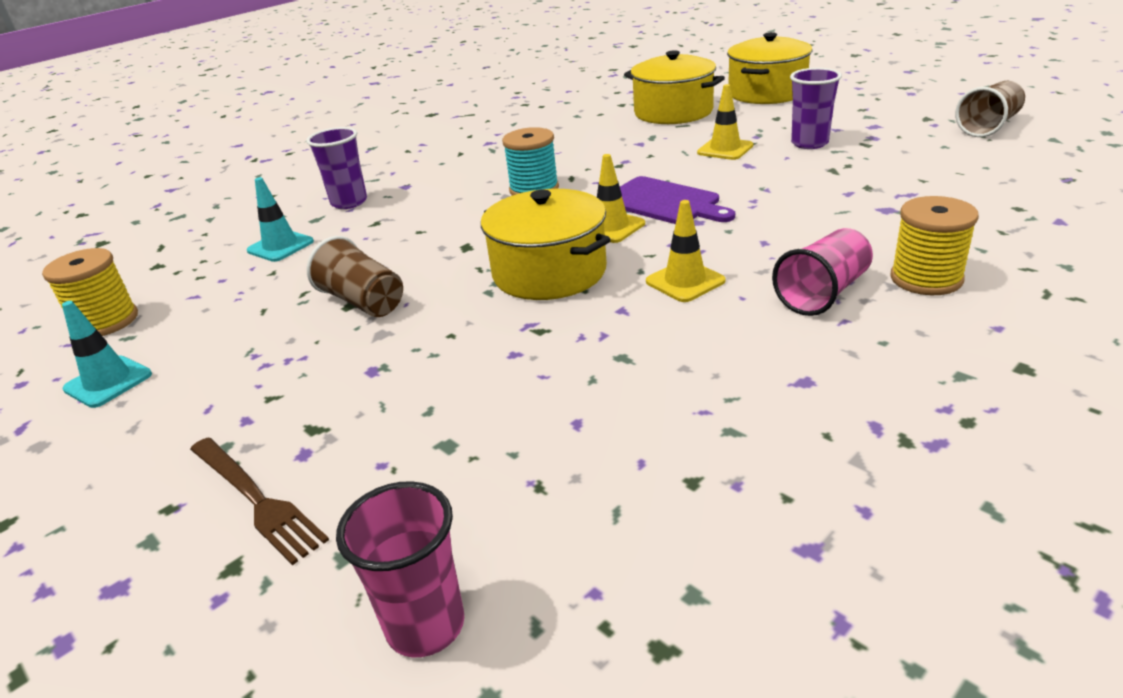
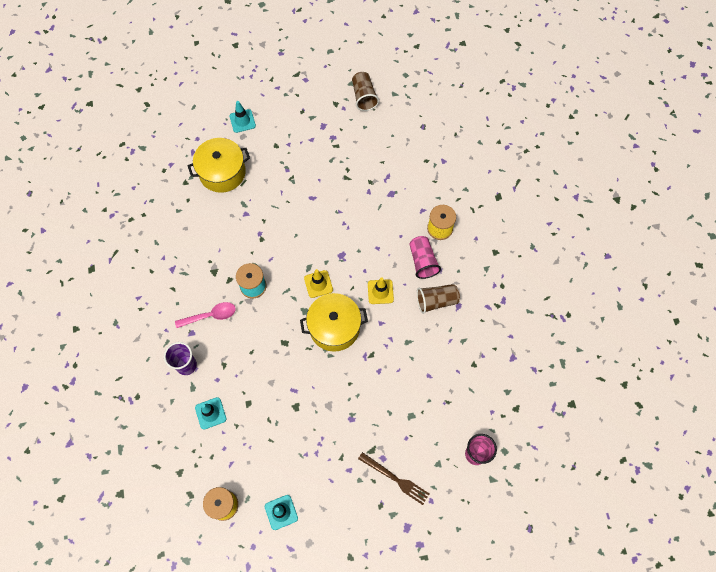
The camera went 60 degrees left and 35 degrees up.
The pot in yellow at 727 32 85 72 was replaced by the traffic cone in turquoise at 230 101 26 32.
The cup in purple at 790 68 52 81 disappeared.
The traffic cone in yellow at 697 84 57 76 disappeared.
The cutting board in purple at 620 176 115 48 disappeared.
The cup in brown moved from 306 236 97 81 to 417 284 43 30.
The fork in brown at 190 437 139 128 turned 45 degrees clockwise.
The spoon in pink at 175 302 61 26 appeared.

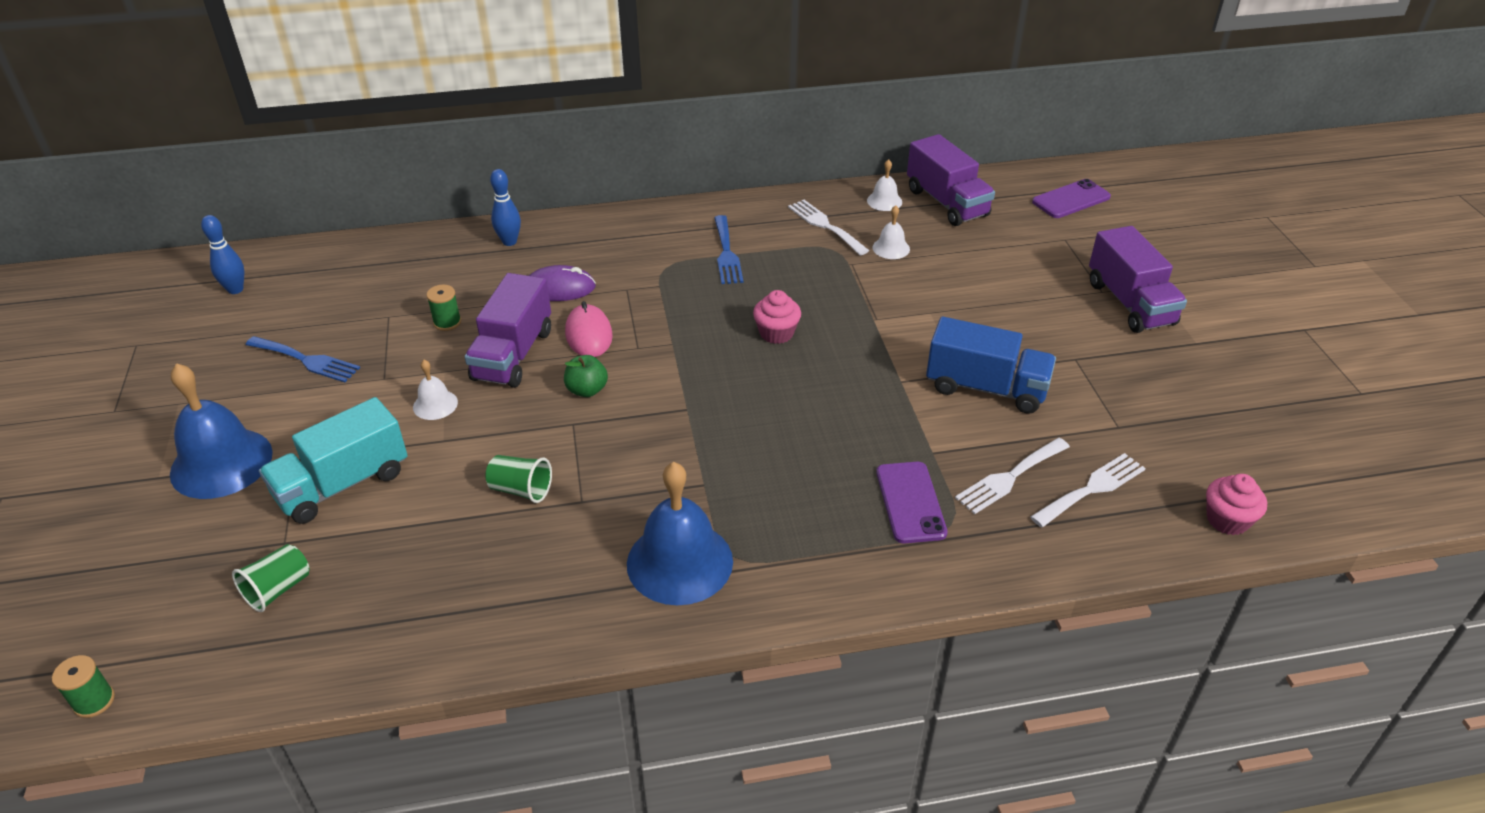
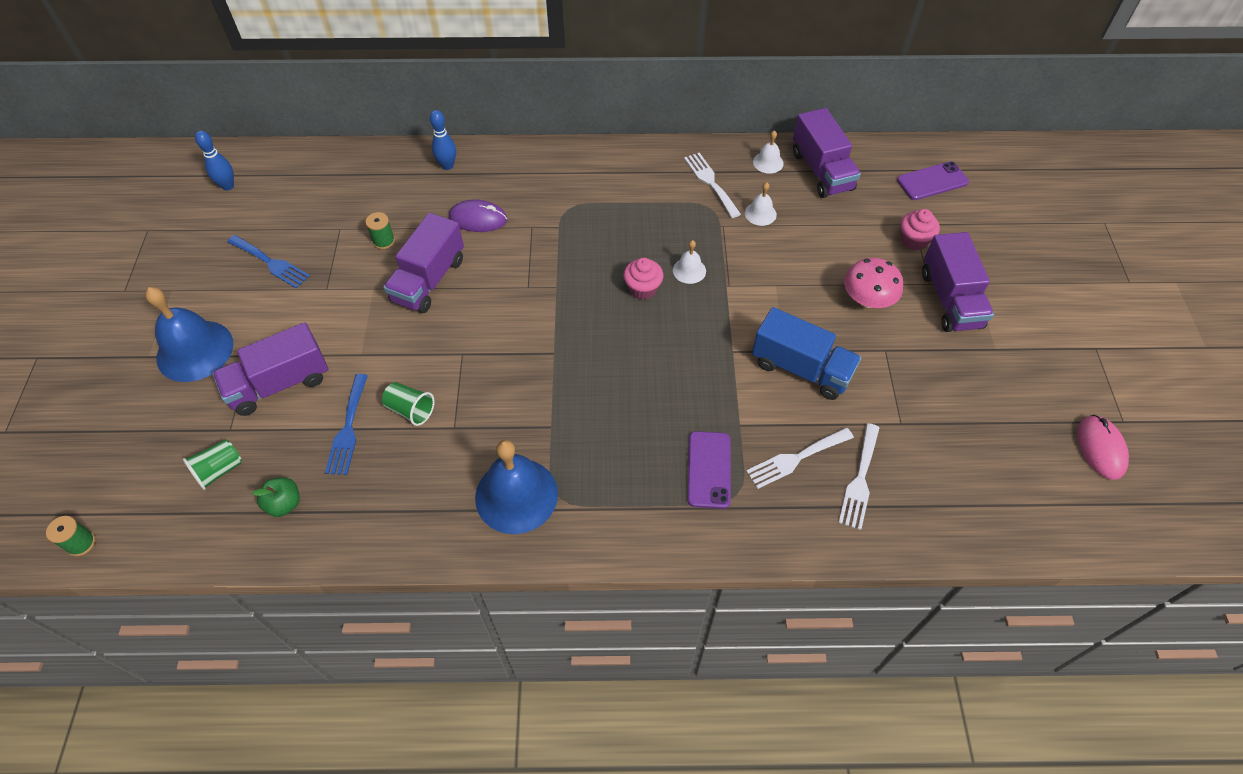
The camera went 10 degrees right and 15 degrees up.
The fork in blue moved from 714 215 29 69 to 325 374 43 101.
The mouse in pink moved from 565 301 48 56 to 1077 415 52 65.
The apple in green moved from 564 355 44 42 to 252 478 48 39.
The bell in white moved from 413 360 45 60 to 673 240 33 44.
The truck in turquoise at 259 397 149 127 became the truck in purple at 212 322 117 94.
The fork in white at 1030 453 116 74 turned 135 degrees clockwise.
The cupcake in pink moved from 1206 474 61 61 to 901 209 39 42.
The mushroom in pink at 844 258 59 50 appeared.

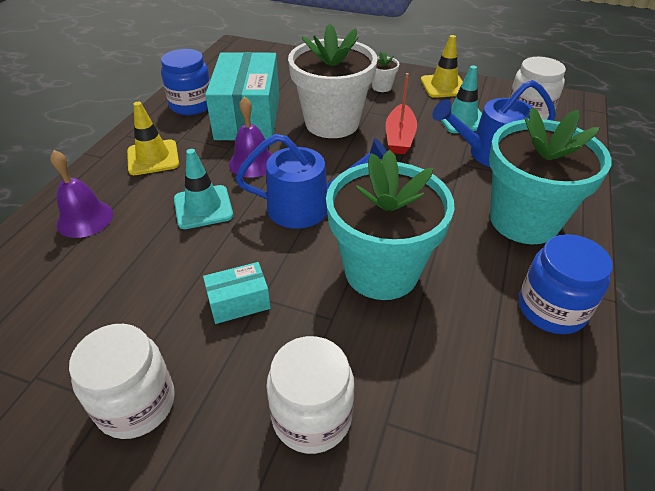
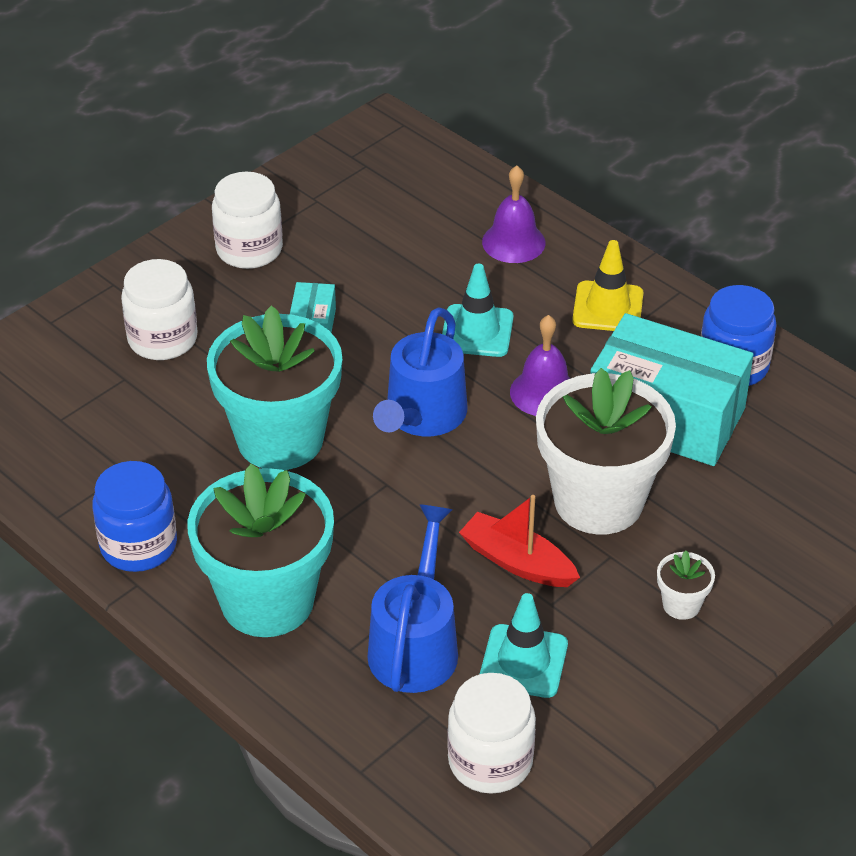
The camera went 115 degrees right and 0 degrees up.
The traffic cone in yellow at 421 35 42 63 disappeared.

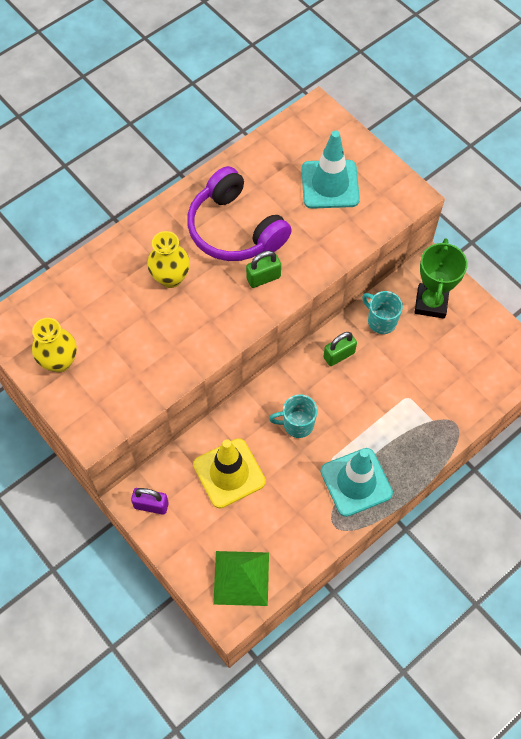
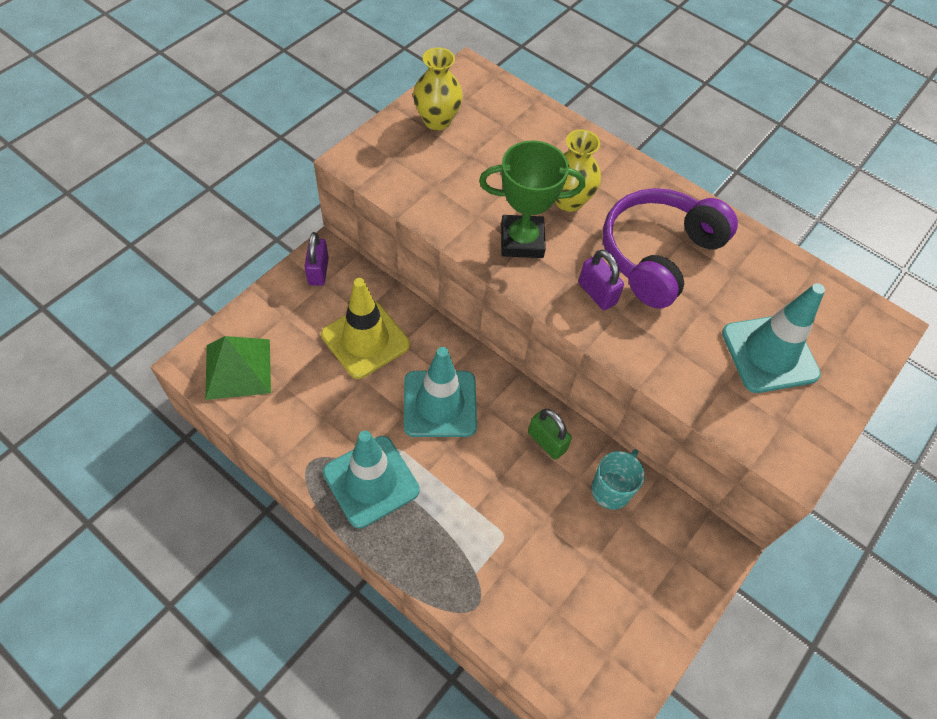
The camera went 75 degrees right and 5 degrees down.
The trophy in green moved from 414 238 54 81 to 479 140 106 118.
The padlock in green at 246 251 35 37 became the padlock in purple at 579 250 45 60.
The mug in turquoise at 269 394 48 44 was replaced by the traffic cone in turquoise at 404 347 73 90.

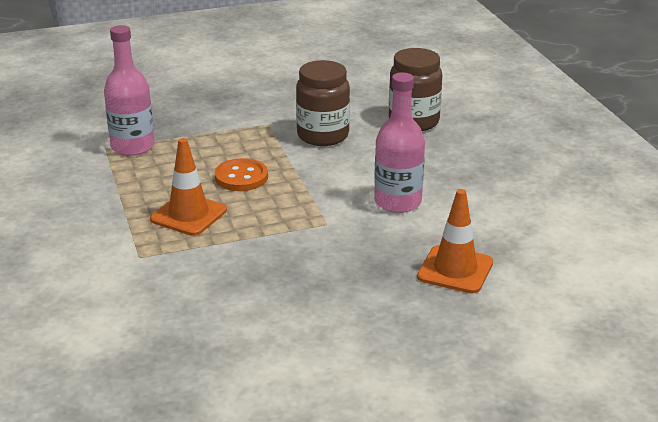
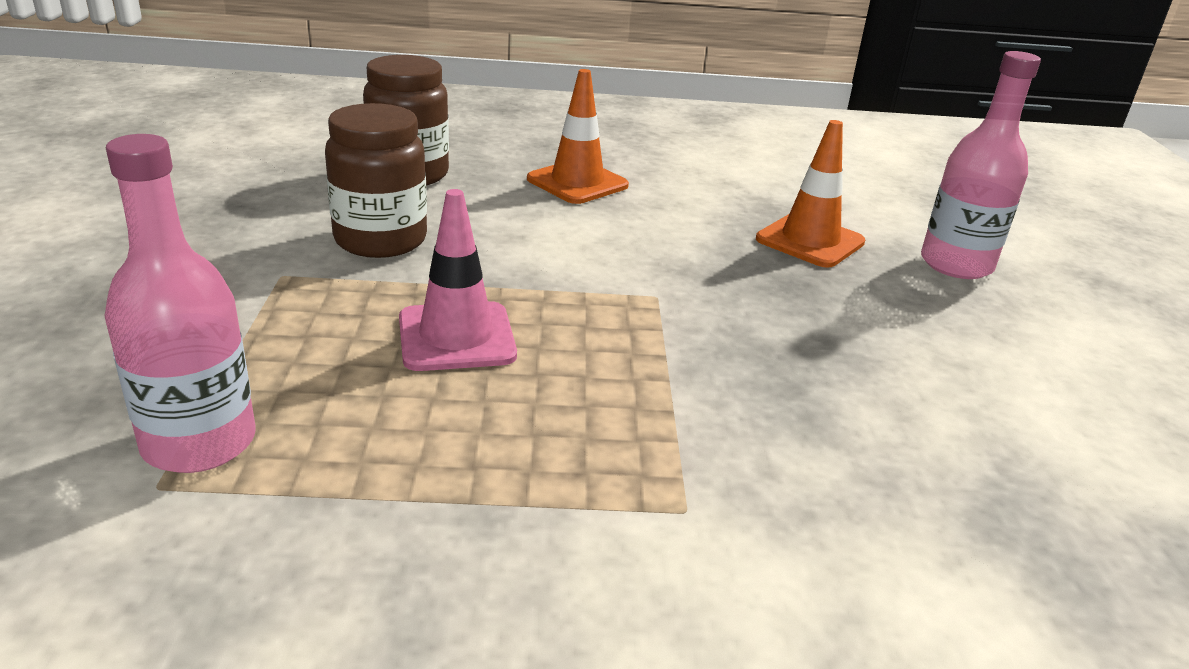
The camera went 75 degrees left and 0 degrees up.
The bottle in pink moved from 374 72 51 141 to 921 51 120 228.
The traffic cone in orange moved from 150 138 77 98 to 527 69 102 135.
The button in orange at 215 158 53 33 was replaced by the traffic cone in pink at 399 189 118 182.

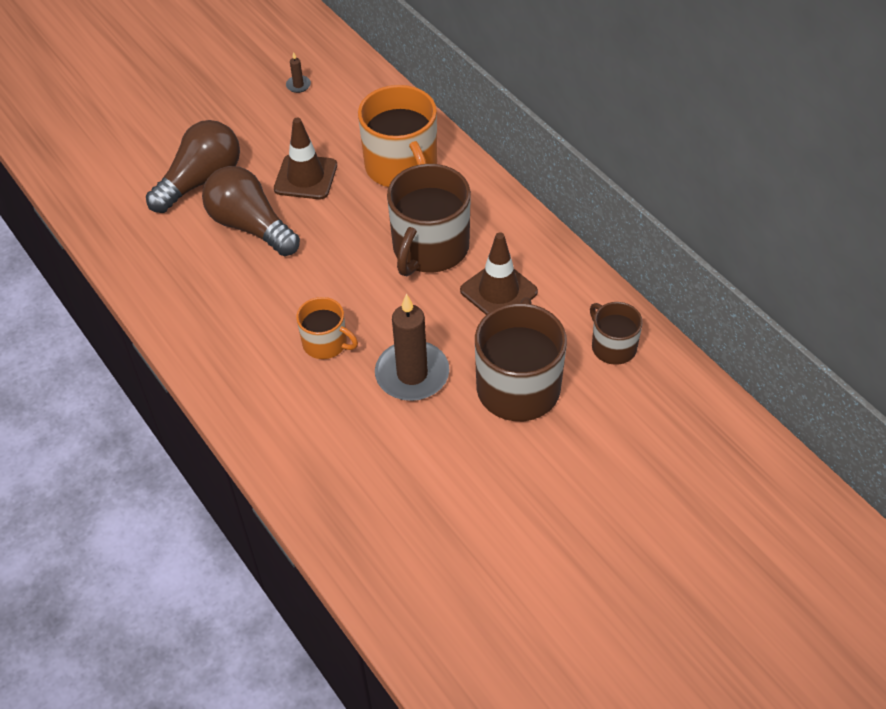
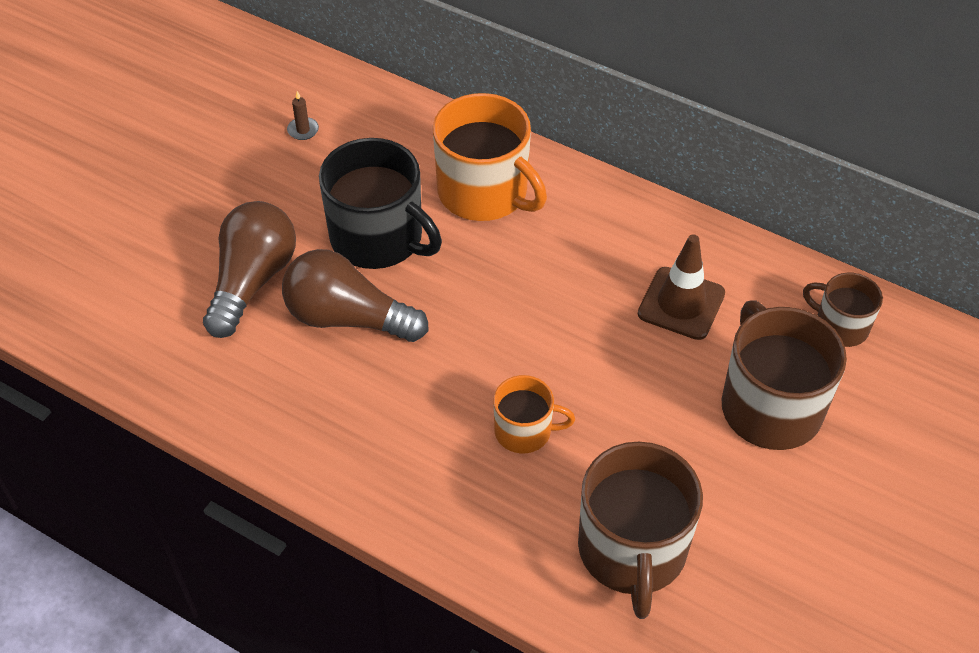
The camera went 25 degrees left and 0 degrees up.
The traffic cone in brown at 274 118 63 81 was replaced by the mug in black at 319 138 123 131.
The mug in brown moved from 387 164 84 112 to 578 442 125 177.
The candle in brown at 375 294 75 107 disappeared.

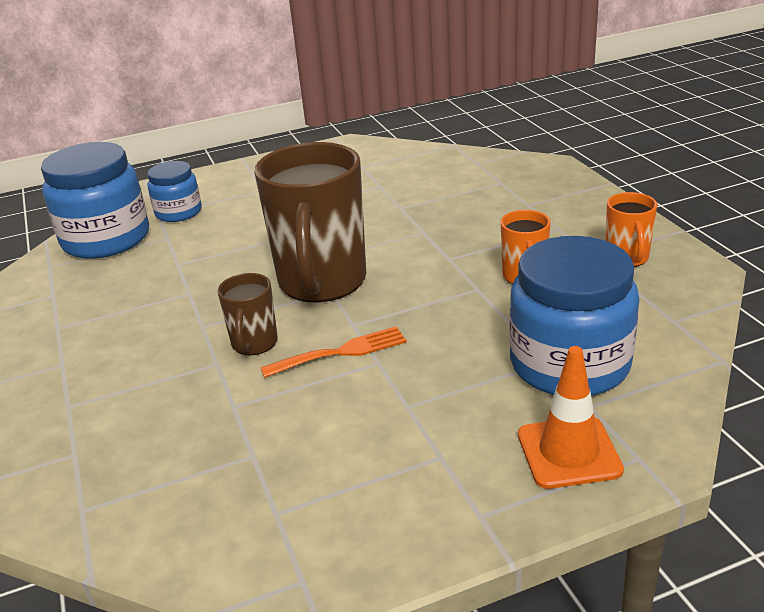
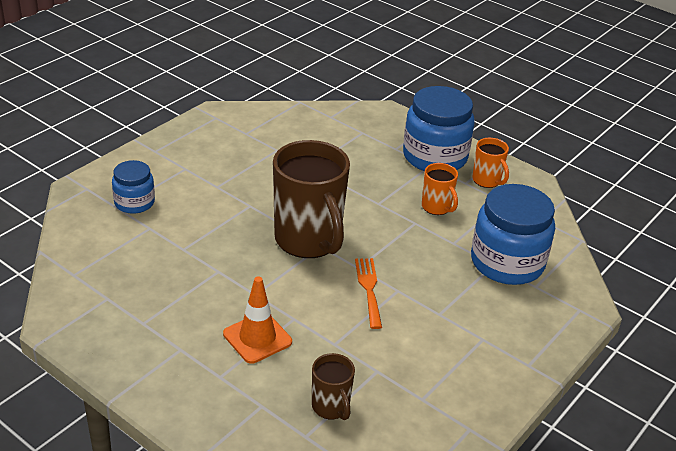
The camera went 35 degrees left and 5 degrees up.
The jar in blue moved from 41 142 108 117 to 403 86 72 85.
The mug in brown moved from 217 273 61 82 to 312 353 43 67.
The fork in orange at 260 326 147 52 turned 45 degrees counterclockwise.
The traffic cone in orange moved from 518 346 106 143 to 223 276 69 88.

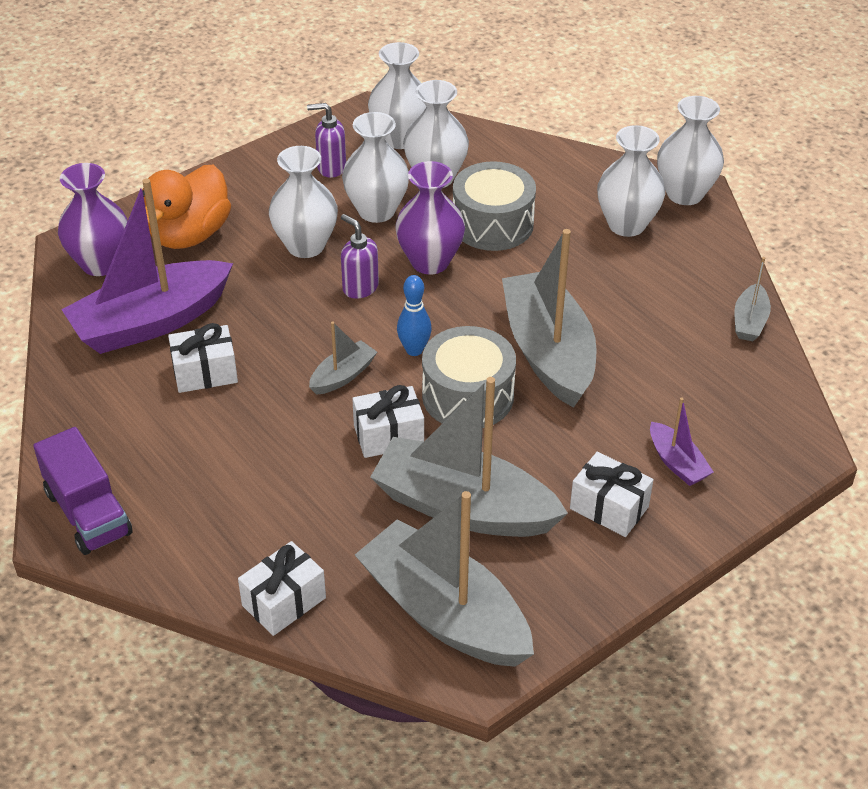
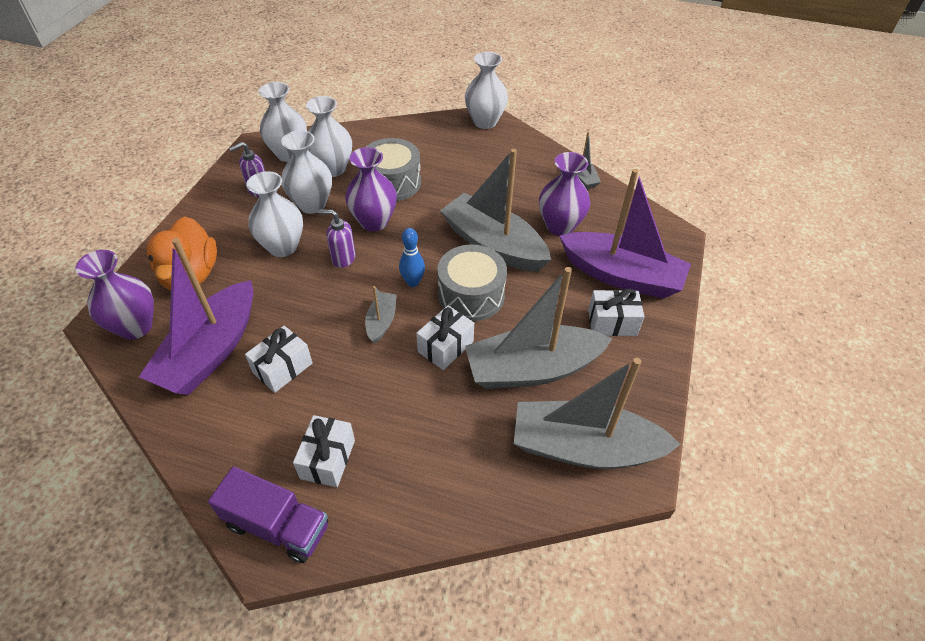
The camera went 35 degrees left and 5 degrees up.
The vase in white at 597 125 68 112 disappeared.
The boat in purple at 650 398 64 88 changed to 2.21 times the size.
The gift in white moved from 238 541 88 95 to 293 415 62 72.
The vase in purple at 539 152 51 84 appeared.

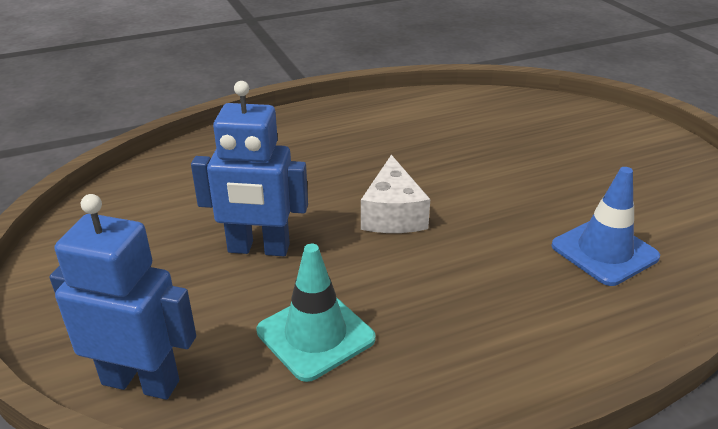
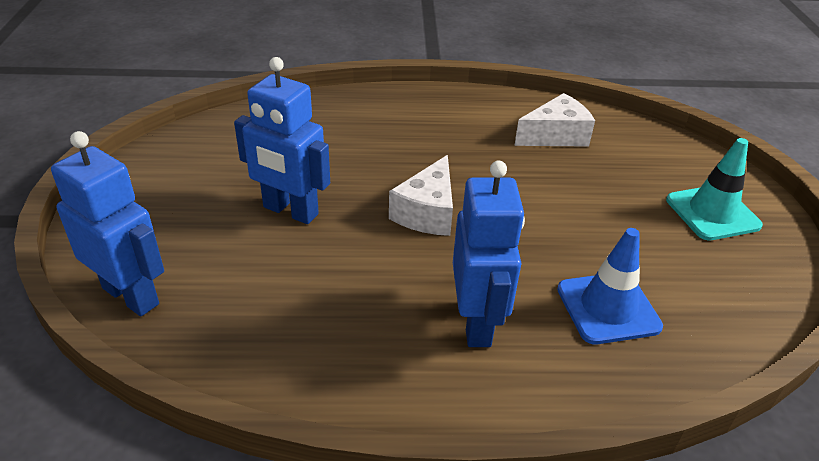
The camera went 20 degrees right and 5 degrees up.
The traffic cone in turquoise moved from 257 244 119 138 to 666 138 97 103.
The cheese in white at 514 93 81 54 appeared.
The robot in blue at 453 160 72 187 appeared.

